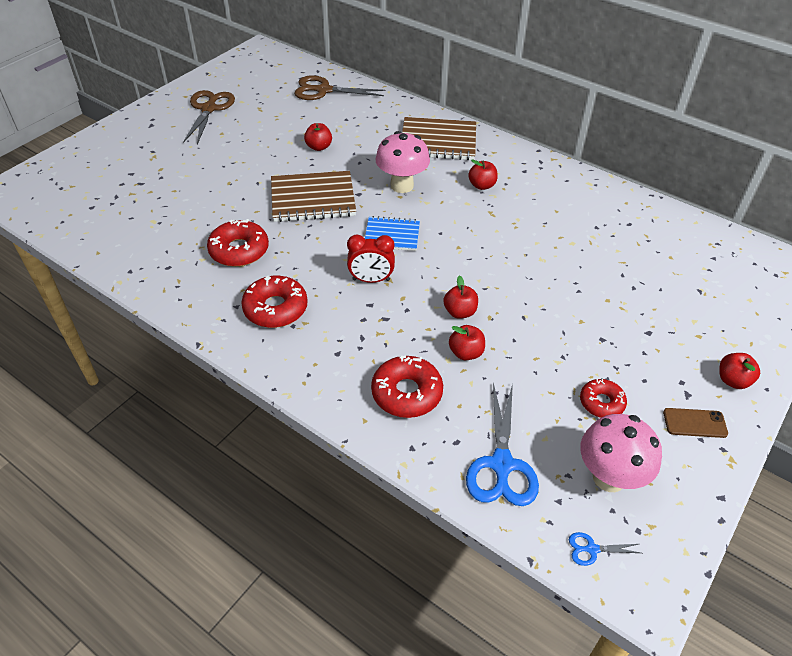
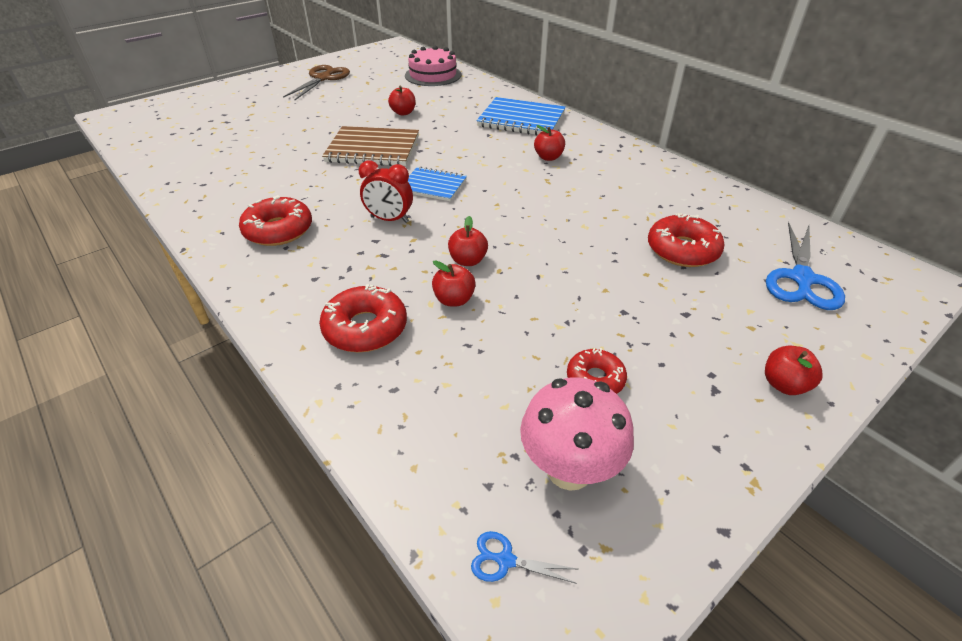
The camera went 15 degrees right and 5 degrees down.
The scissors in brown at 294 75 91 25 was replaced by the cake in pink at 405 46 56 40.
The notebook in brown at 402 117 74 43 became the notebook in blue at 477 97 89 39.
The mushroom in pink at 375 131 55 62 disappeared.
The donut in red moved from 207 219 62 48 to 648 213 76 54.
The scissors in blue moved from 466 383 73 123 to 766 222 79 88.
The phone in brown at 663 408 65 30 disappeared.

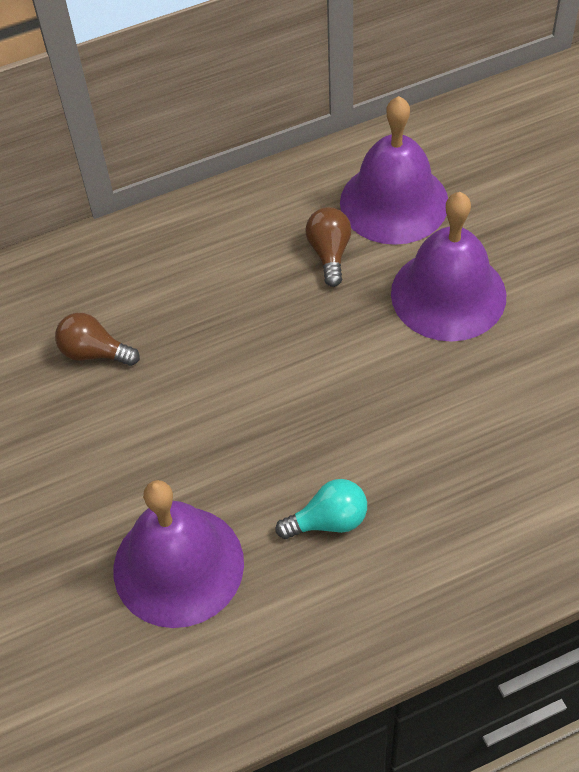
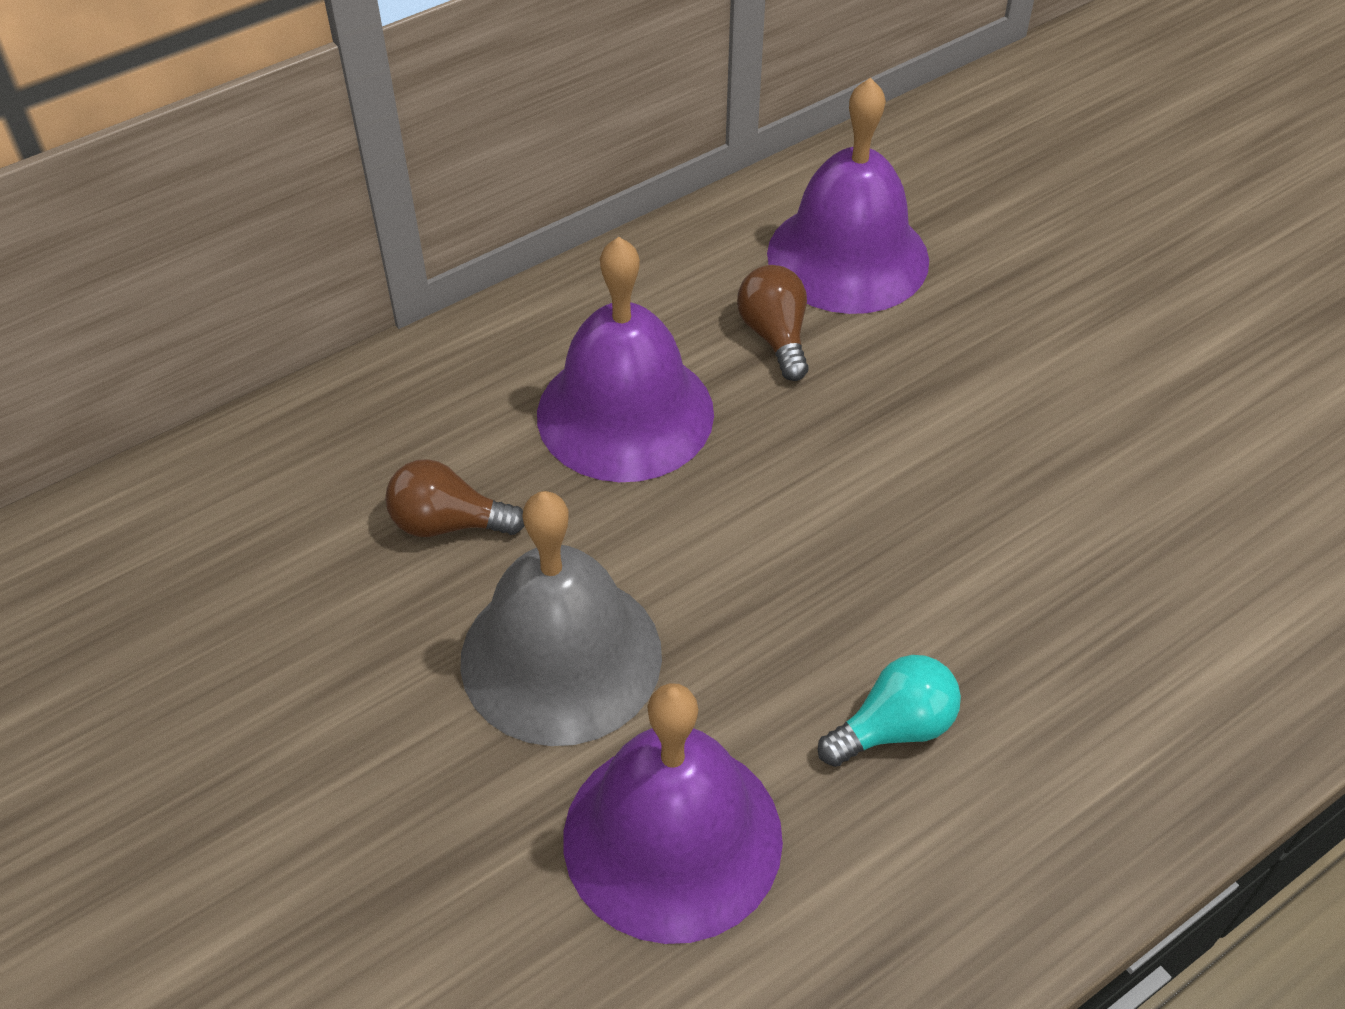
The camera went 15 degrees left and 5 degrees down.
The bell in purple moved from 391 192 115 150 to 537 237 177 245.
The bell in grey at 460 491 202 255 appeared.

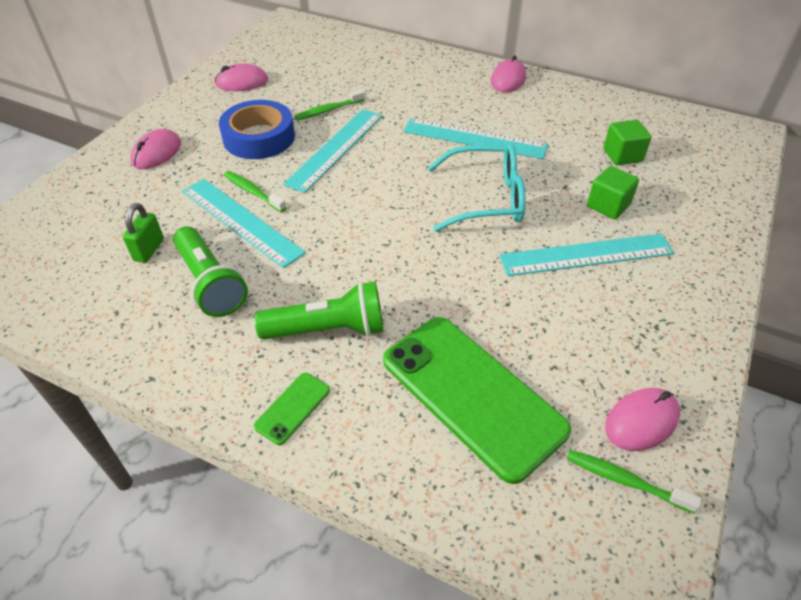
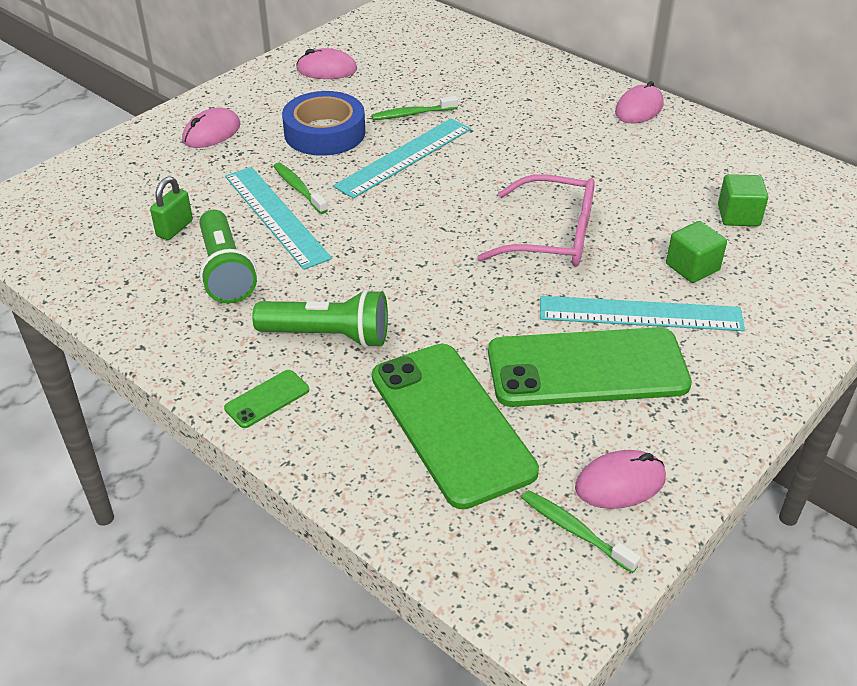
The camera went 15 degrees right and 5 degrees down.
The ruler in turquoise at 403 118 145 41 disappeared.
The glasses in turquoise at 428 143 98 89 became the glasses in pink at 477 174 118 93.
The phone in green at 488 327 204 80 appeared.

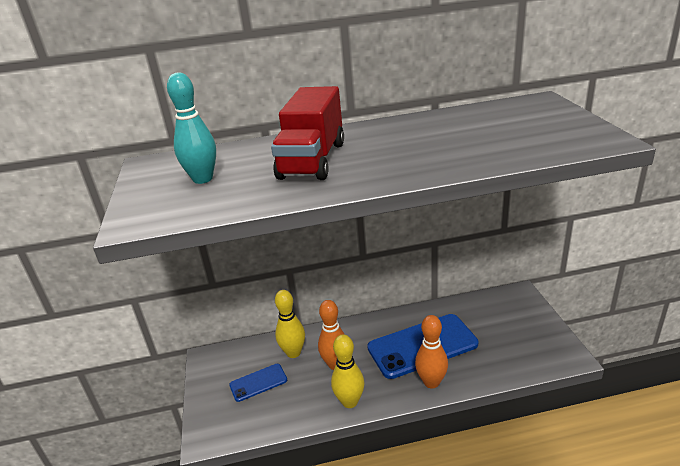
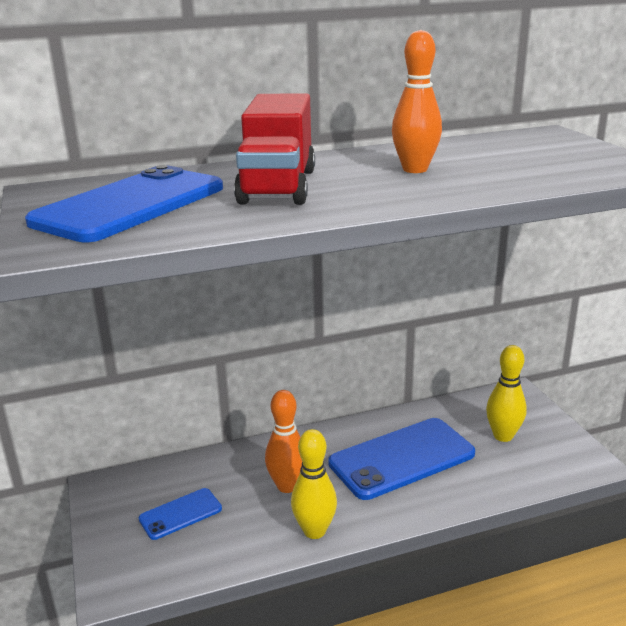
The camera went 10 degrees left and 5 degrees down.
The bowling pin in turquoise at 167 73 49 111 was replaced by the phone in blue at 25 165 198 77.
The bowling pin in yellow moved from 275 290 30 68 to 486 345 41 97.
The bowling pin in orange moved from 415 315 33 73 to 392 30 50 143.

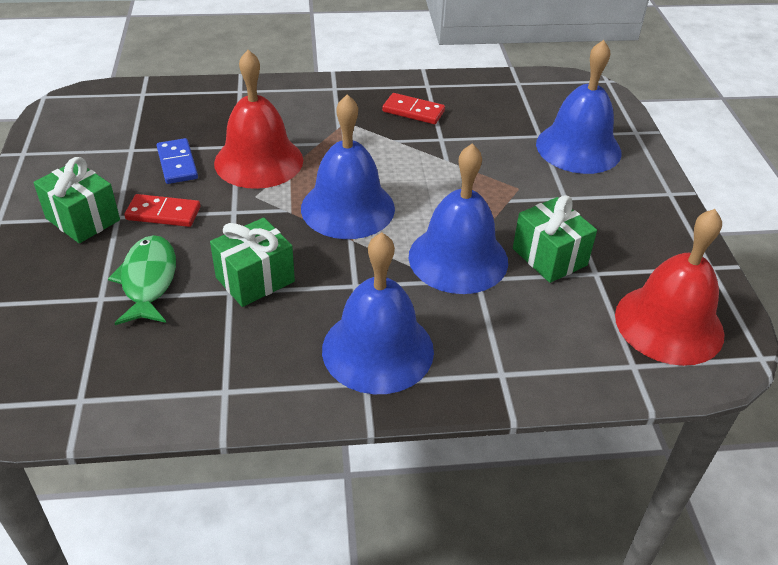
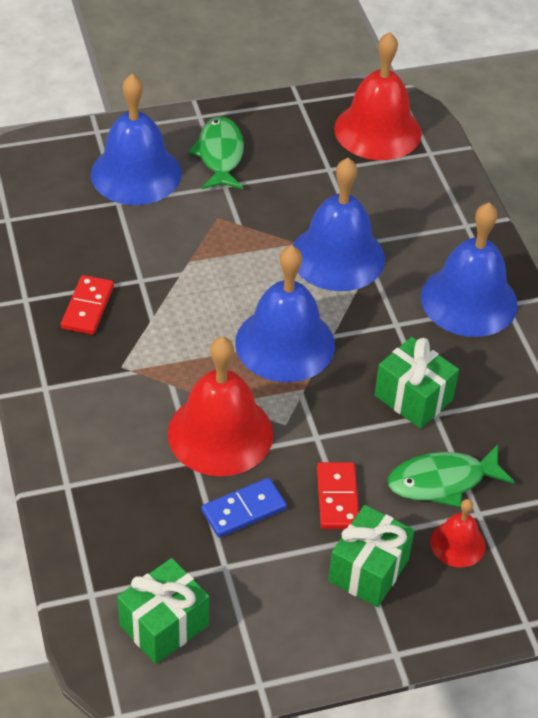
The camera went 100 degrees left and 5 degrees up.
The gift in green moved from 513 195 84 88 to 117 558 92 106.
The fish in green at 188 116 56 73 appeared.
The bell in red at 430 499 56 69 appeared.

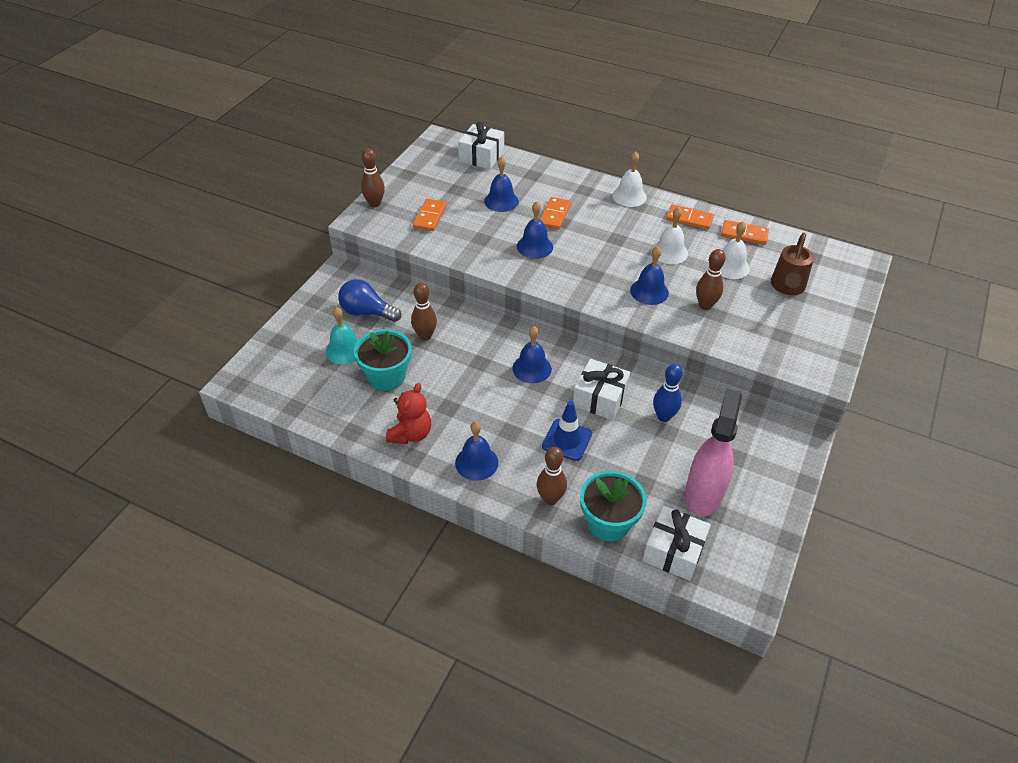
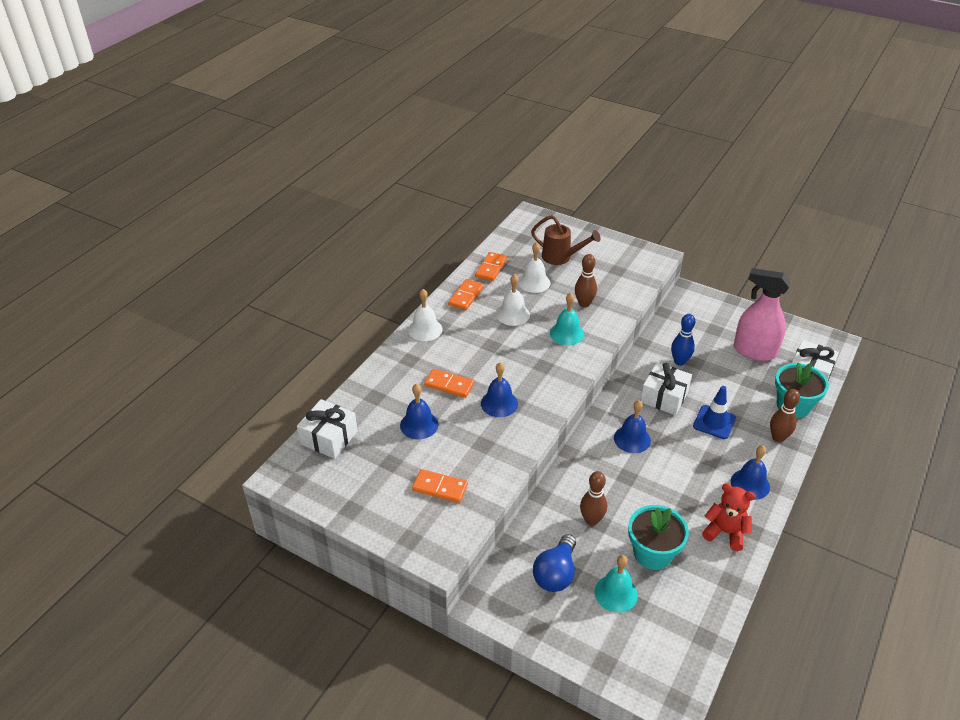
The camera went 85 degrees left and 5 degrees down.
The bowling pin in brown at 361 148 24 59 disappeared.
The bell in blue at 630 246 39 59 became the bell in turquoise at 550 293 34 52.

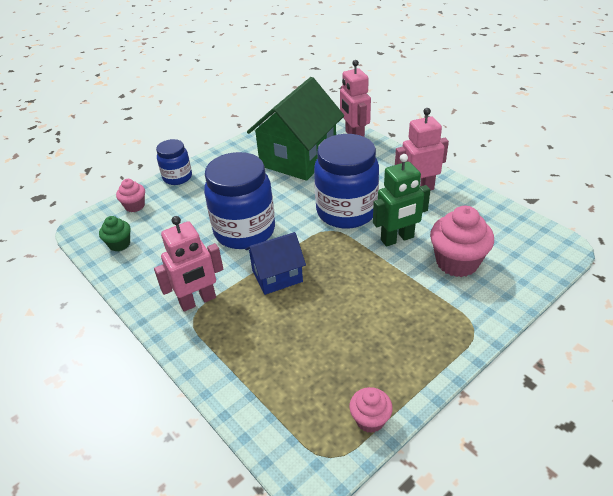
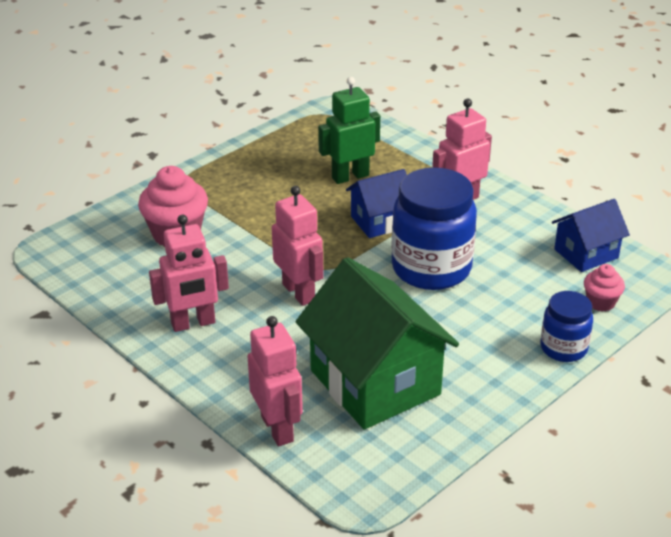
The camera went 175 degrees right and 5 degrees down.
The house in green at 247 77 97 104 turned 60 degrees counterclockwise.
The jar in blue at 314 134 65 95 was replaced by the robot in pink at 272 186 52 120.
The robot in green moved from 373 154 57 93 to 318 77 62 107.
The cupcake in green at 99 216 32 35 was replaced by the house in blue at 552 199 78 73.
The cupcake in pink at 349 387 44 46 disappeared.

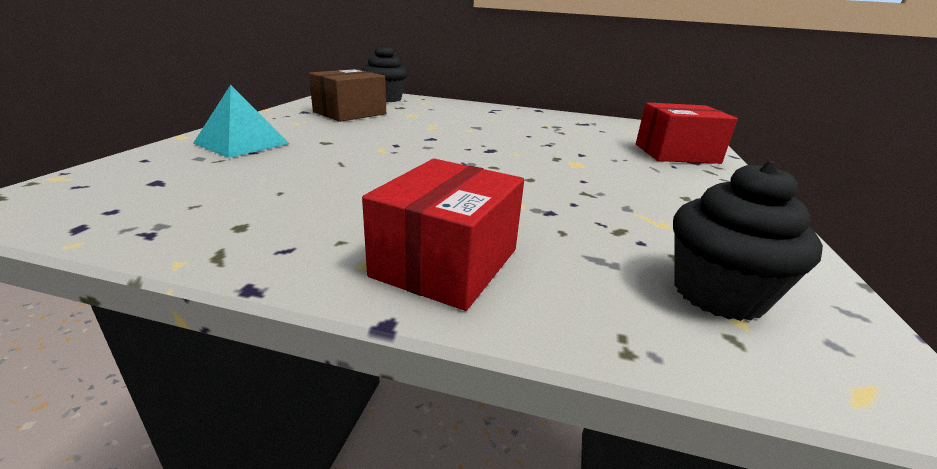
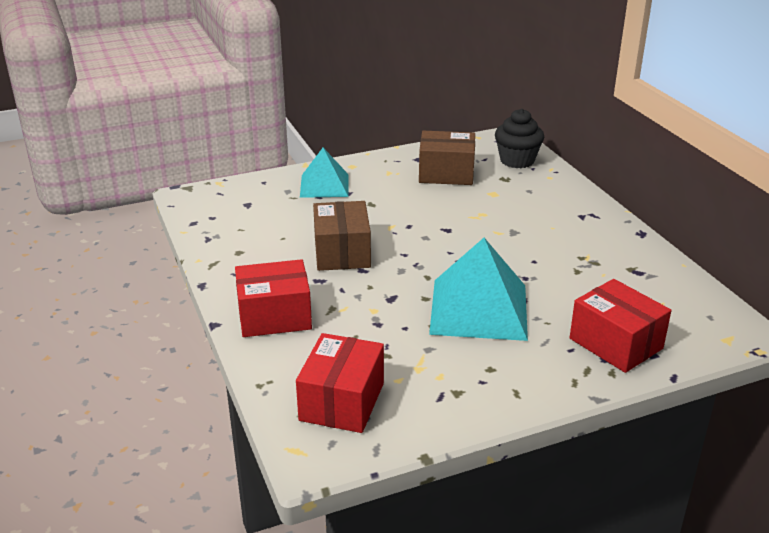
The camera went 55 degrees right and 5 degrees up.
The cupcake in black at 673 161 150 160 was replaced by the box in red at 296 333 88 100.
The box in brown at 313 201 58 70 appeared.
The pyramid in turquoise at 429 238 99 103 appeared.

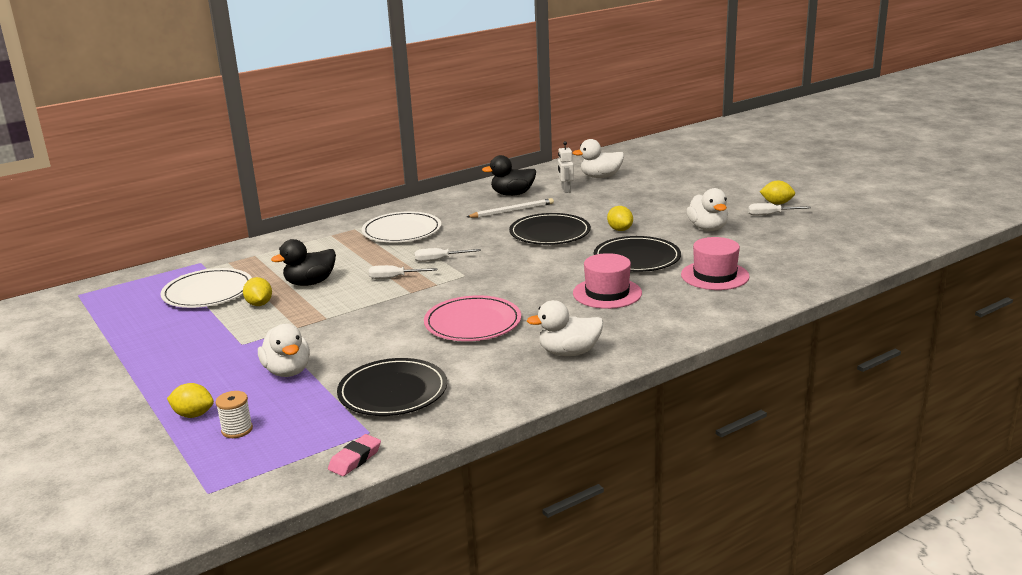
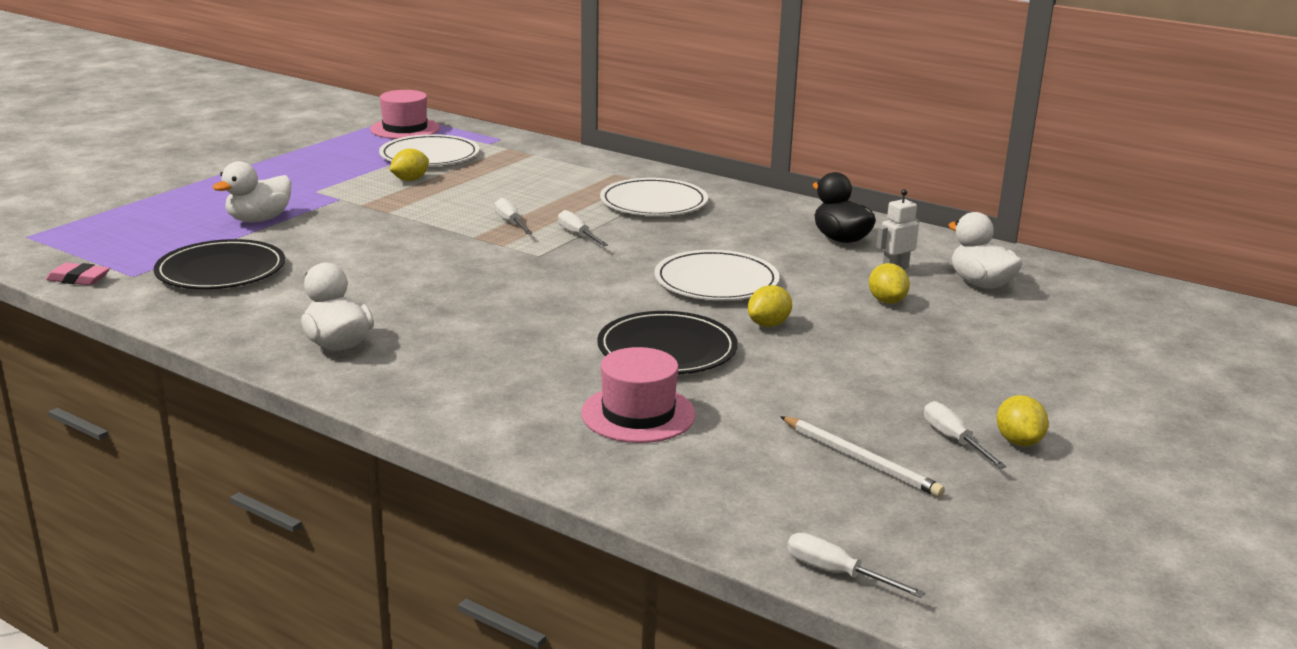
The camera went 65 degrees right and 0 degrees up.
The duck in white at 686 188 42 43 disappeared.
The pencil in white moved from 467 198 87 20 to 780 416 165 81.
The plate in black at 509 213 82 32 became the plate in white at 654 250 126 51.
The duck in black at 271 239 65 47 disappeared.
The hat in pink moved from 573 253 69 56 to 370 90 70 49.
The plate in pink at 424 295 97 46 disappeared.
The lemon in yellow moved from 167 383 47 35 to 869 263 41 41.
The spool in white at 216 391 37 47 disappeared.
The screwdriver in white at 787 533 138 65 appeared.

